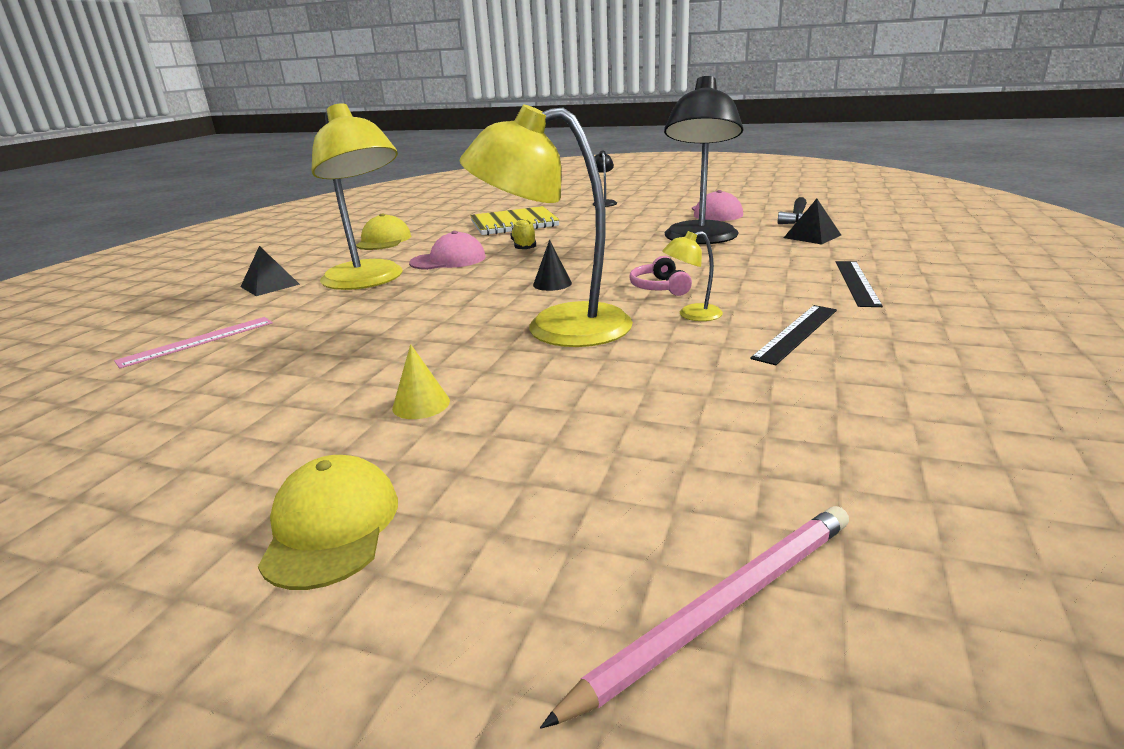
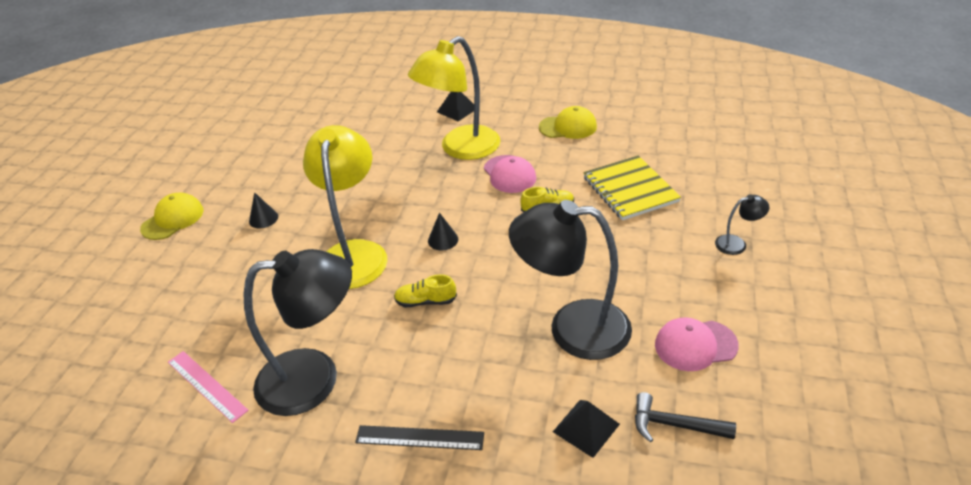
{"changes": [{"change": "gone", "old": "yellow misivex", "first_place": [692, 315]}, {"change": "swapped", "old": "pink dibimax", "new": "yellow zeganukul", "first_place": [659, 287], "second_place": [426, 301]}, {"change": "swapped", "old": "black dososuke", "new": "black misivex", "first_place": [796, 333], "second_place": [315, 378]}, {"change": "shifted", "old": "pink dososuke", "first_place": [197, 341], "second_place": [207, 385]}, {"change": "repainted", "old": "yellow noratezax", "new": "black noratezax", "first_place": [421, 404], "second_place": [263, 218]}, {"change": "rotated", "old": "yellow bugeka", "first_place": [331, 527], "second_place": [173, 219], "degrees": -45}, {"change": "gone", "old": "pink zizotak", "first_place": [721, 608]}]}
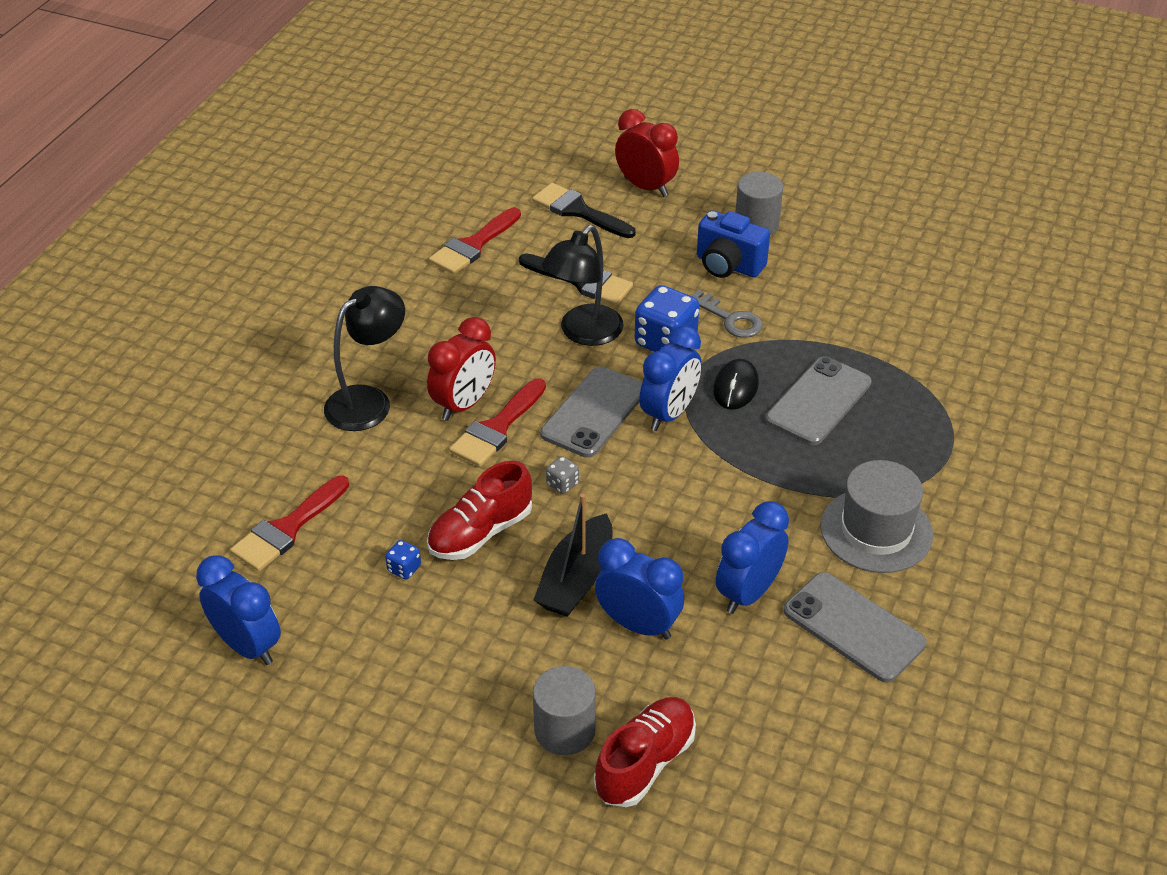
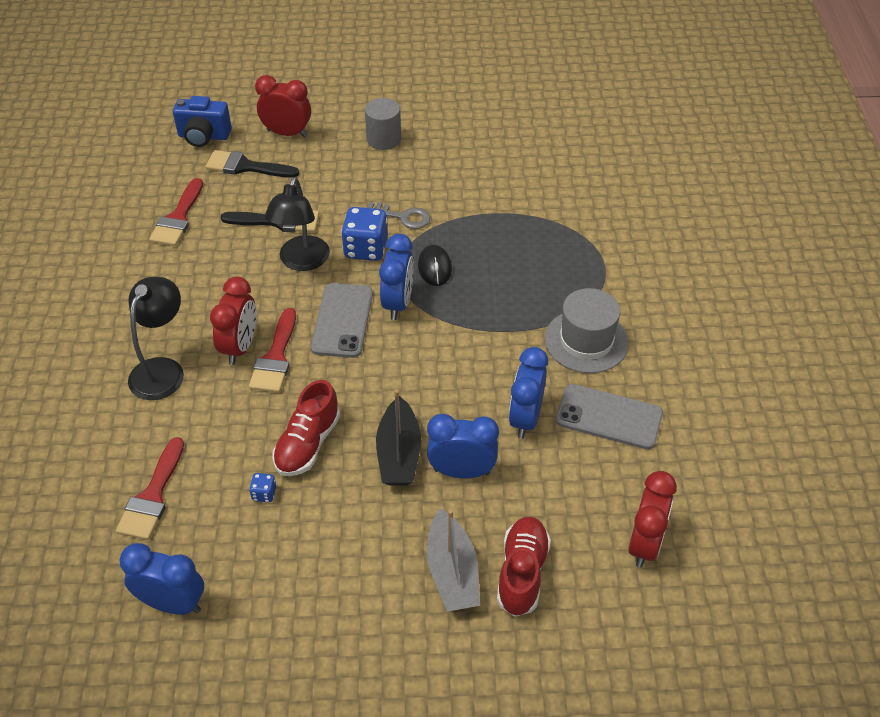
{"changes": [{"change": "shifted", "old": "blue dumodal", "first_place": [728, 265], "second_place": [204, 136]}, {"change": "gone", "old": "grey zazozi", "first_place": [818, 401]}, {"change": "gone", "old": "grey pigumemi", "first_place": [562, 484]}, {"change": "swapped", "old": "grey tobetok", "new": "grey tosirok", "first_place": [564, 730], "second_place": [452, 572]}, {"change": "new", "new": "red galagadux", "second_place": [644, 544]}]}
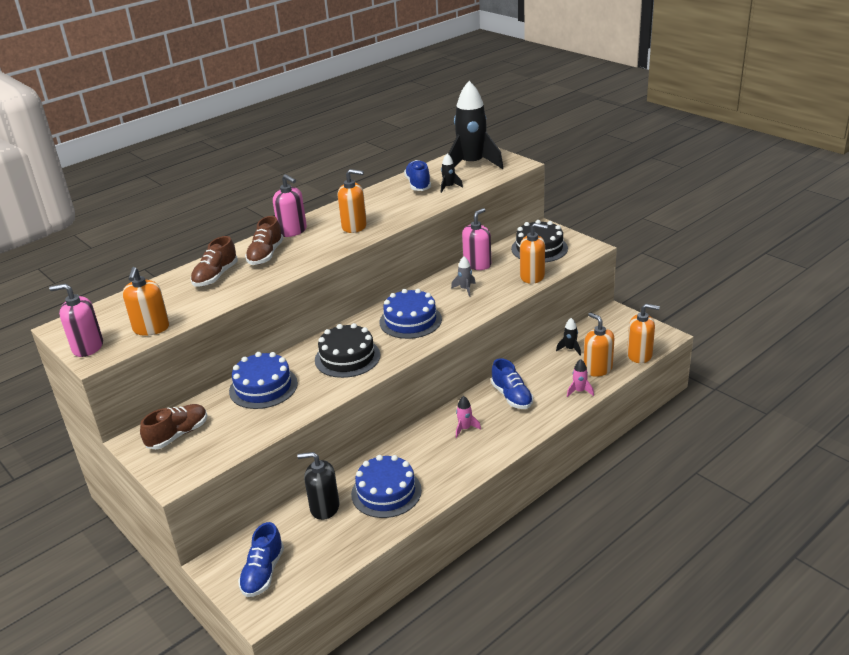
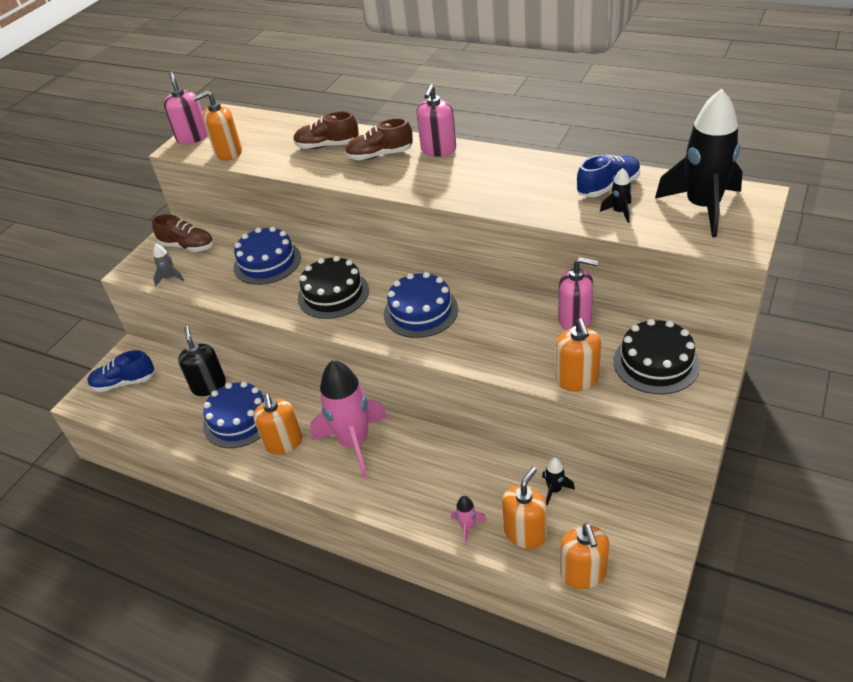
{"changes": [{"change": "shifted", "old": "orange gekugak", "first_place": [354, 226], "second_place": [284, 443]}, {"change": "shifted", "old": "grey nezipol", "first_place": [465, 289], "second_place": [170, 278]}, {"change": "gone", "old": "blue zeganukul", "first_place": [511, 396]}, {"change": "scaled", "old": "pink nezipol", "first_place": [465, 428], "second_place": [354, 443], "factor": 2.46}]}
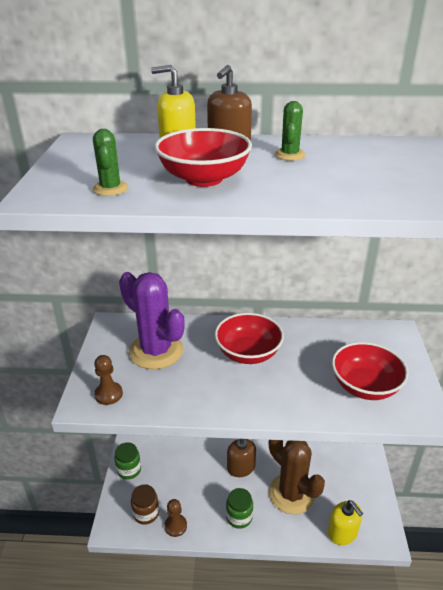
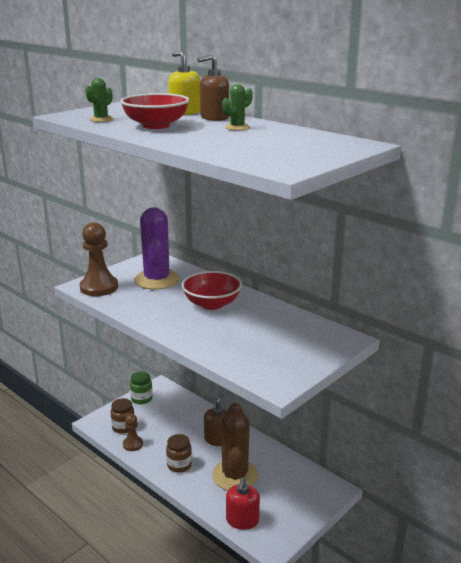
{"changes": [{"change": "gone", "old": "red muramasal", "first_place": [365, 386]}, {"change": "scaled", "old": "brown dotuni", "first_place": [108, 394], "second_place": [99, 287], "factor": 1.77}, {"change": "repainted", "old": "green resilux", "new": "brown resilux", "first_place": [239, 517], "second_place": [179, 465]}, {"change": "repainted", "old": "yellow gekugak", "new": "red gekugak", "first_place": [342, 533], "second_place": [242, 520]}]}
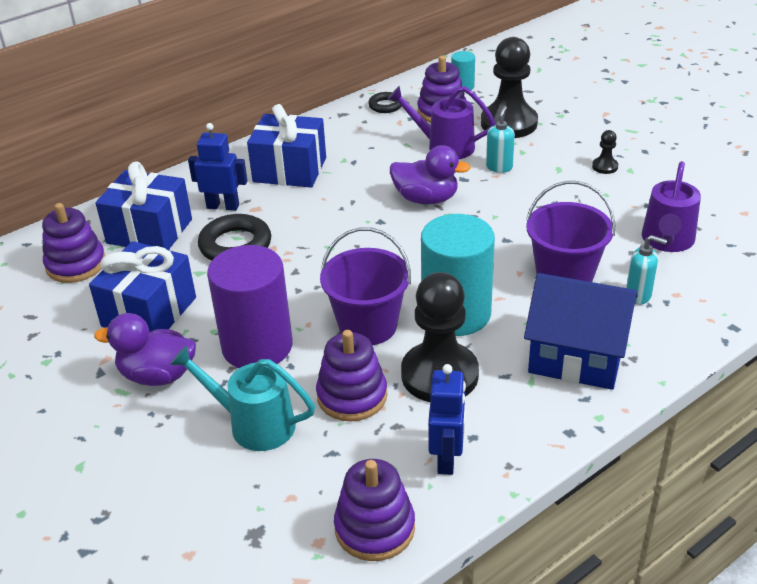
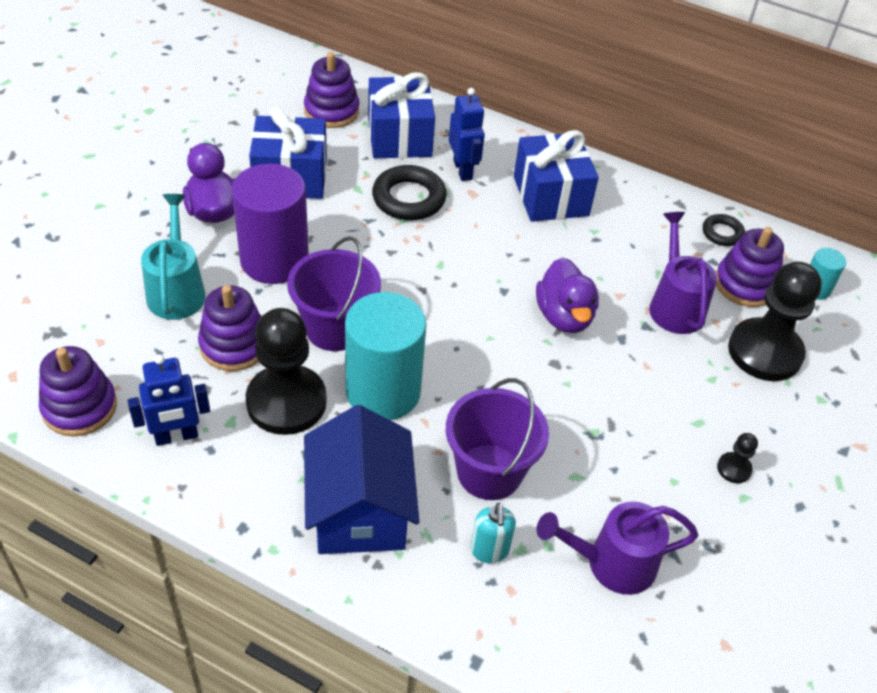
{"changes": [{"change": "gone", "old": "turquoise gekugak", "first_place": [499, 167]}]}
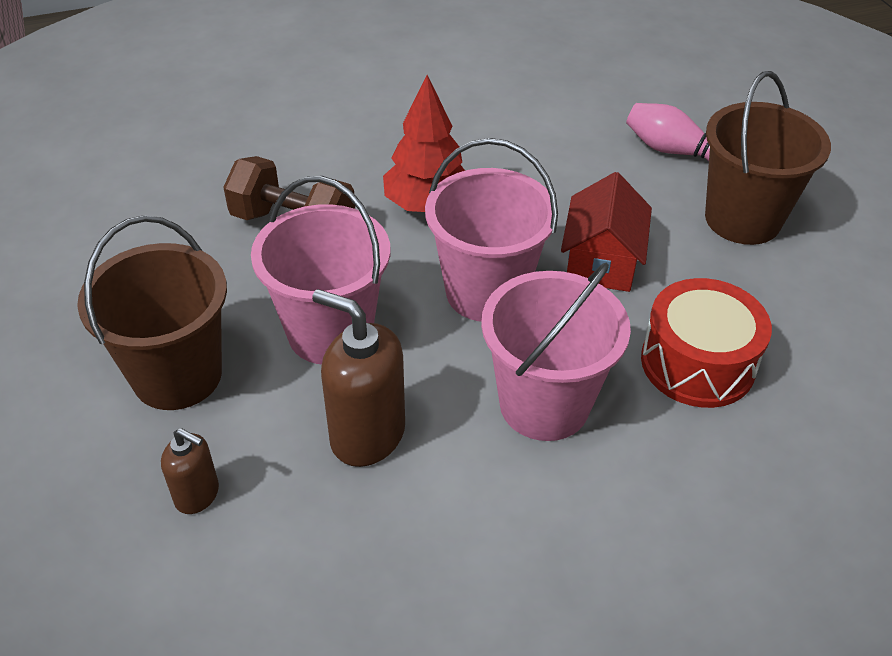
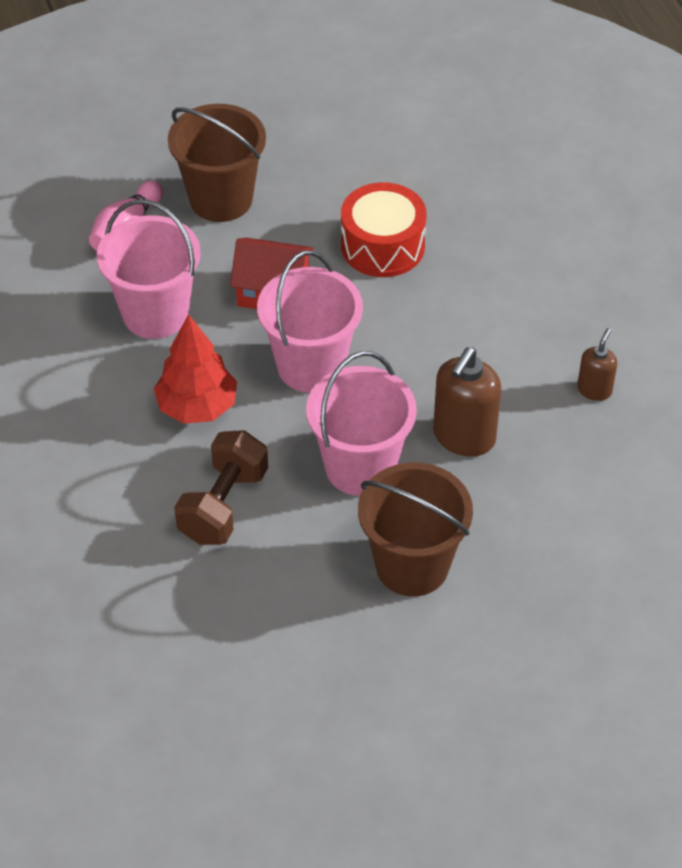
{"changes": [{"change": "shifted", "old": "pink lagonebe", "first_place": [544, 404], "second_place": [155, 313]}, {"change": "shifted", "old": "brown gekugak", "first_place": [197, 495], "second_place": [594, 390]}]}
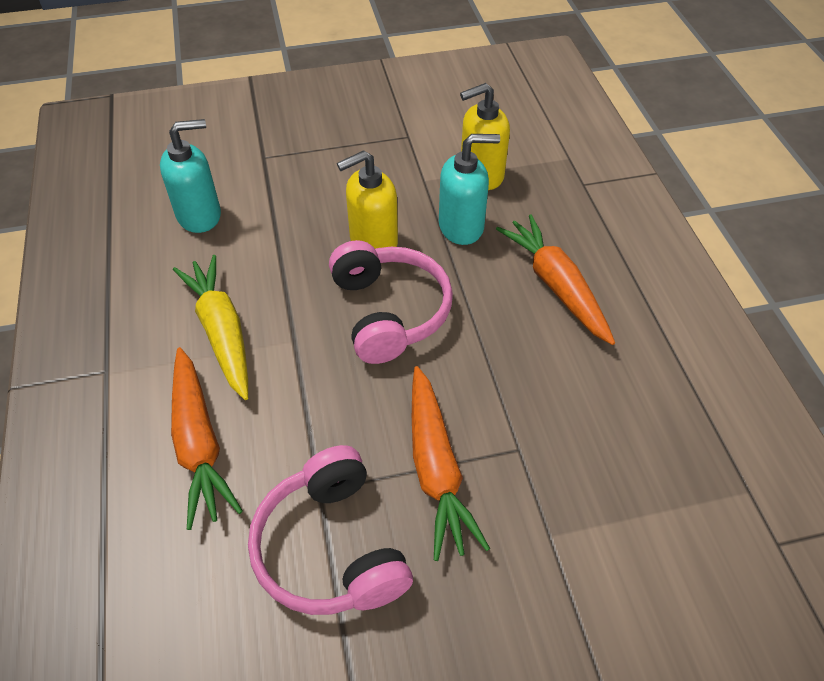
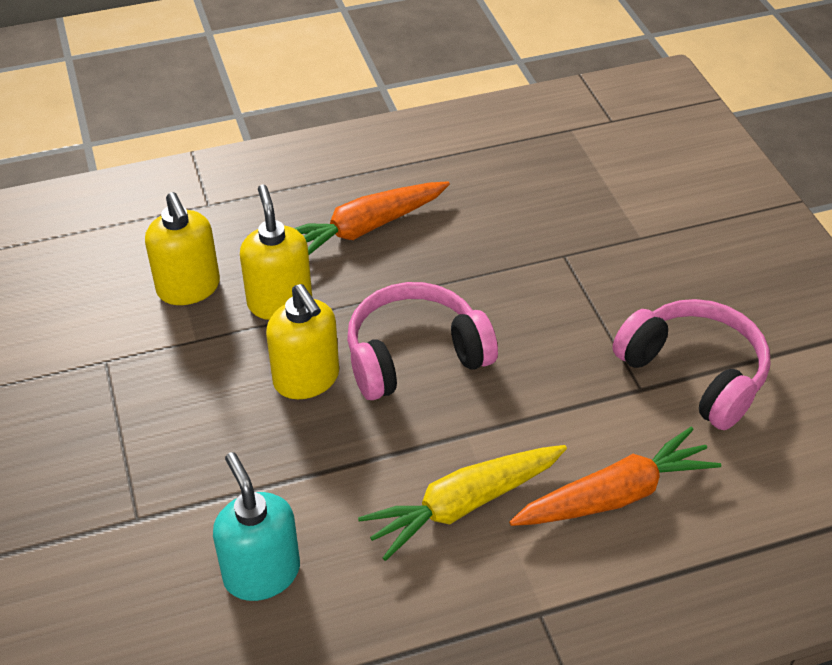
{"changes": [{"change": "repainted", "old": "turquoise gekugak", "new": "yellow gekugak", "first_place": [461, 227], "second_place": [279, 302]}, {"change": "gone", "old": "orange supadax", "first_place": [436, 469]}, {"change": "rotated", "old": "pink dibimax", "first_place": [331, 547], "second_place": [694, 373], "degrees": -105}]}
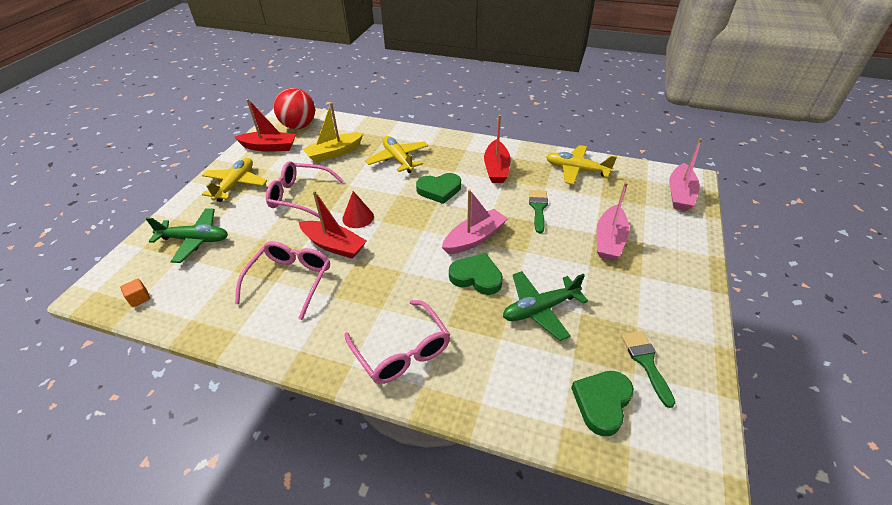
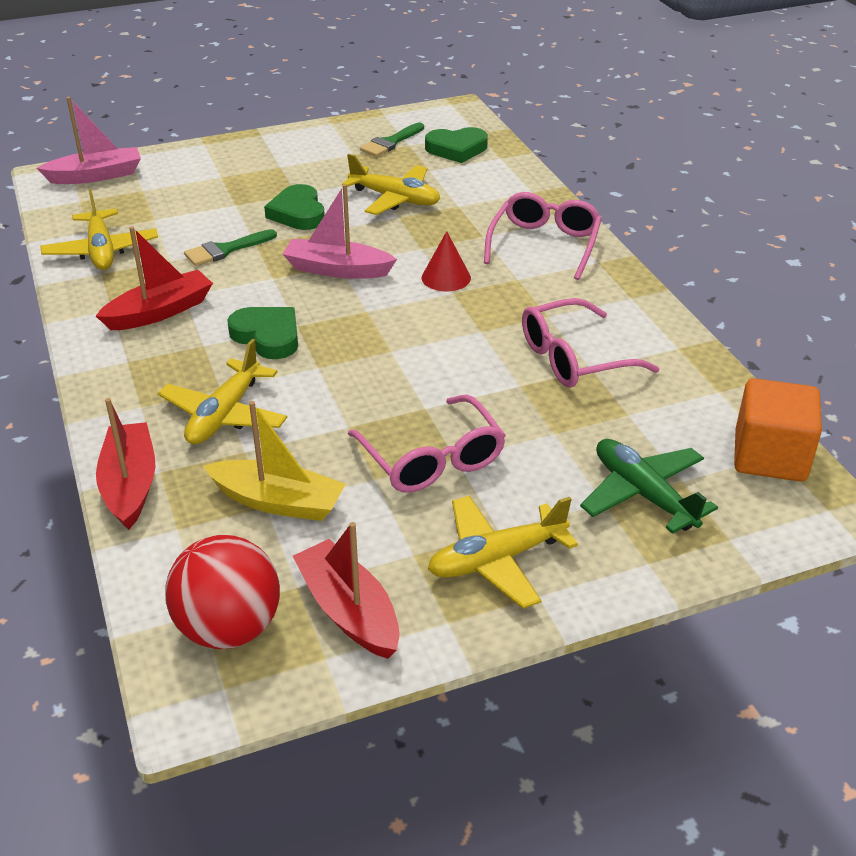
{"changes": [{"change": "gone", "old": "pink tosirok", "first_place": [609, 240]}, {"change": "shifted", "old": "red tosirok", "first_place": [334, 245], "second_place": [130, 485]}, {"change": "shifted", "old": "red noratezax", "first_place": [358, 217], "second_place": [446, 277]}, {"change": "shifted", "old": "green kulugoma", "first_place": [476, 277], "second_place": [298, 213]}, {"change": "repainted", "old": "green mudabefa", "new": "yellow mudabefa", "first_place": [540, 309], "second_place": [395, 199]}, {"change": "scaled", "old": "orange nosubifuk", "first_place": [139, 298], "second_place": [769, 456], "factor": 2.4}]}
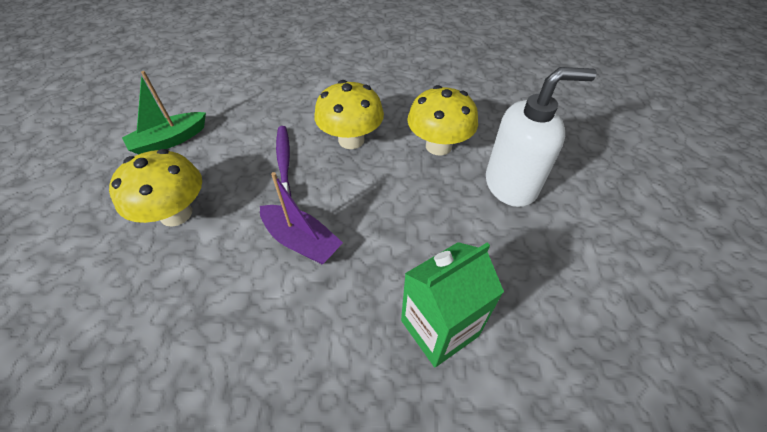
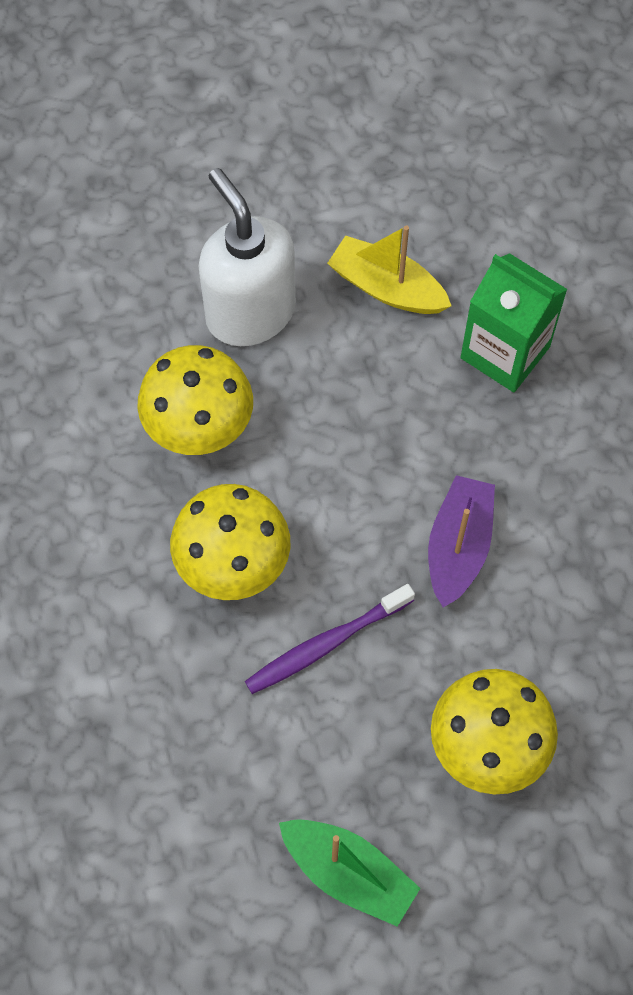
{"changes": [{"change": "new", "new": "yellow tosirok", "second_place": [387, 288]}]}
